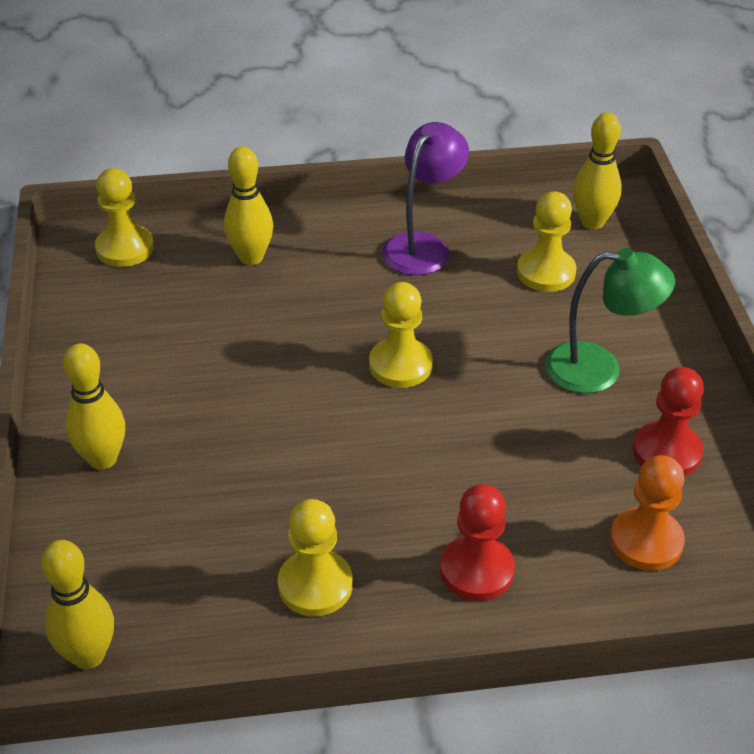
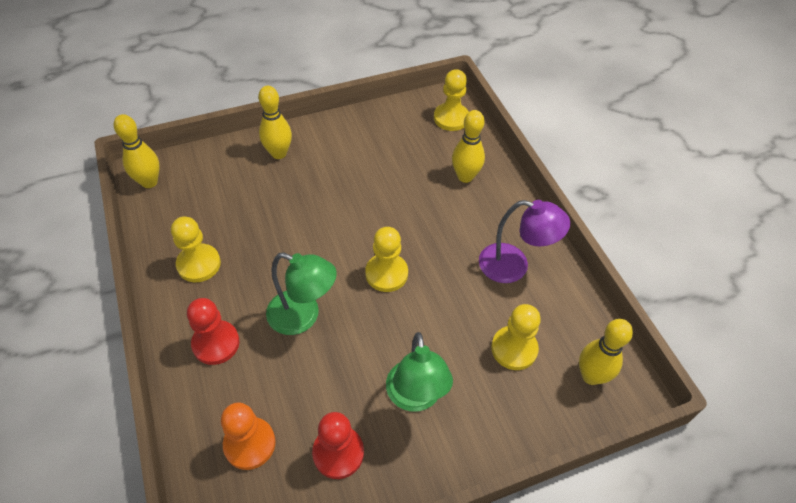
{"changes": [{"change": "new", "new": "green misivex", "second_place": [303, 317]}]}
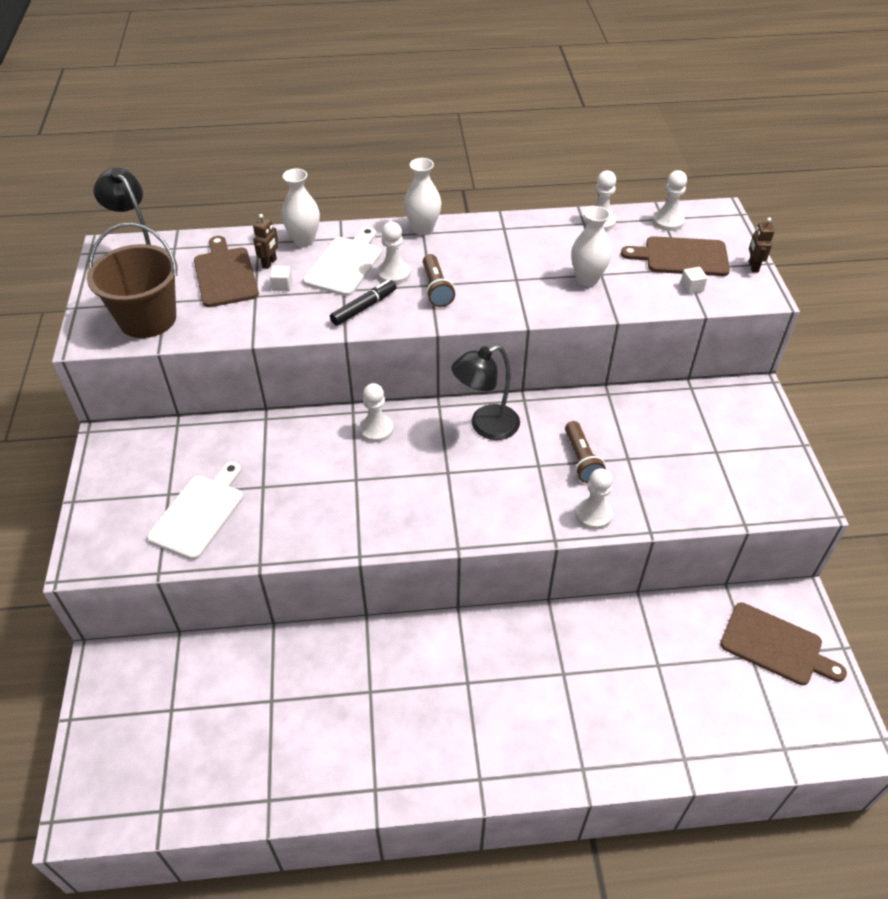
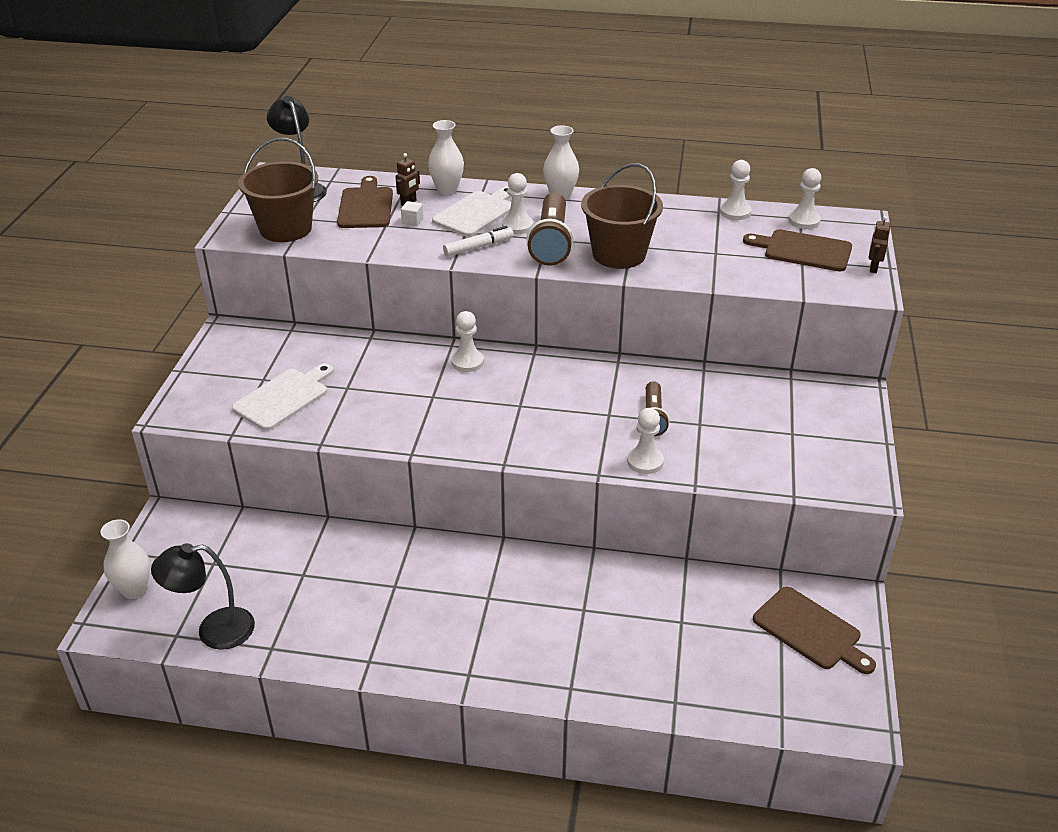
{"changes": [{"change": "shifted", "old": "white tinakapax", "first_place": [587, 279], "second_place": [134, 590]}, {"change": "scaled", "old": "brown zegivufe", "first_place": [436, 289], "second_place": [551, 242], "factor": 1.64}, {"change": "gone", "old": "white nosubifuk", "first_place": [691, 287]}, {"change": "repainted", "old": "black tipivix", "new": "white tipivix", "first_place": [364, 307], "second_place": [478, 247]}, {"change": "shifted", "old": "black misivex", "first_place": [485, 426], "second_place": [214, 630]}, {"change": "new", "new": "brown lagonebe", "second_place": [619, 254]}]}
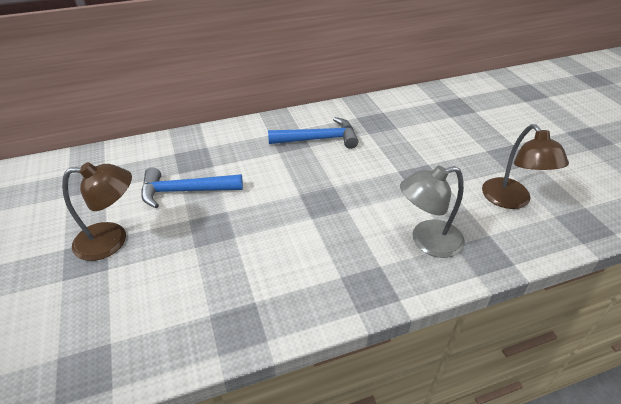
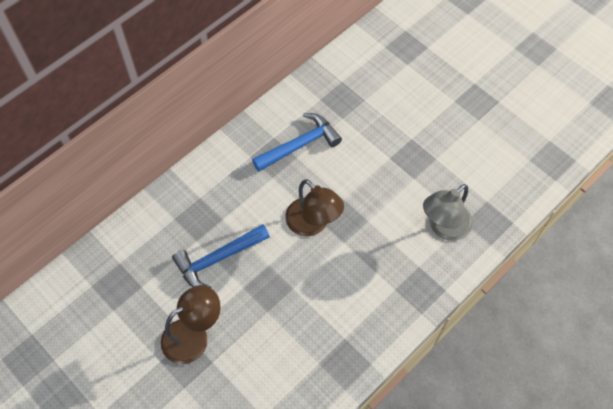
{"changes": [{"change": "shifted", "old": "brown misivex", "first_place": [511, 200], "second_place": [313, 224]}]}
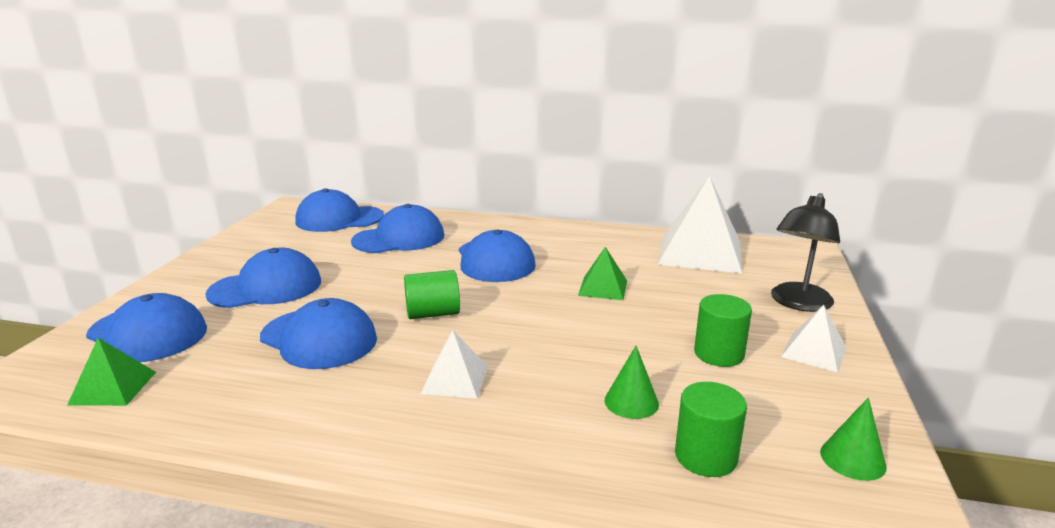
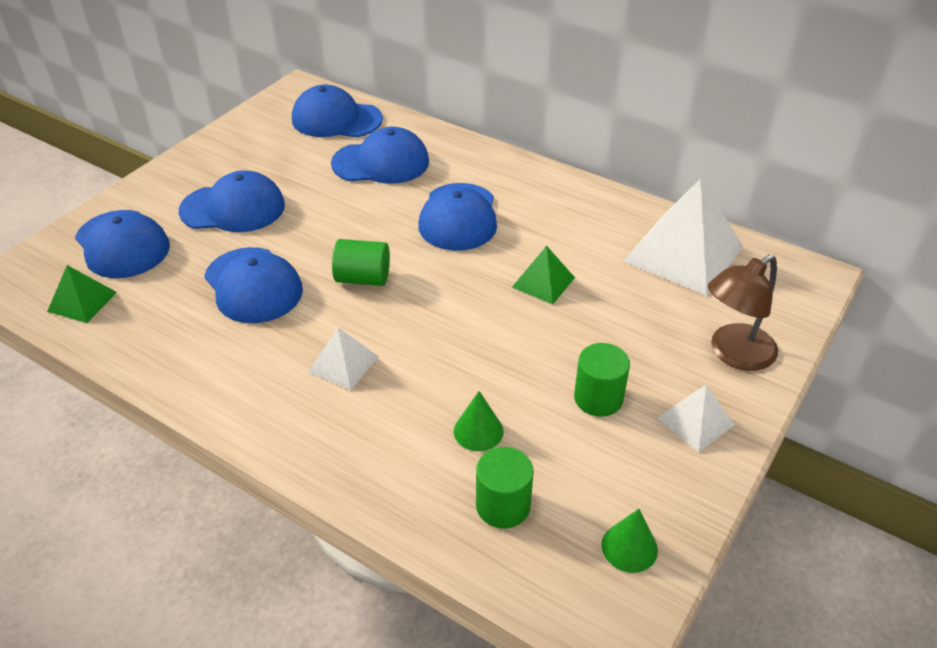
{"changes": [{"change": "repainted", "old": "black misivex", "new": "brown misivex", "first_place": [798, 303], "second_place": [733, 354]}]}
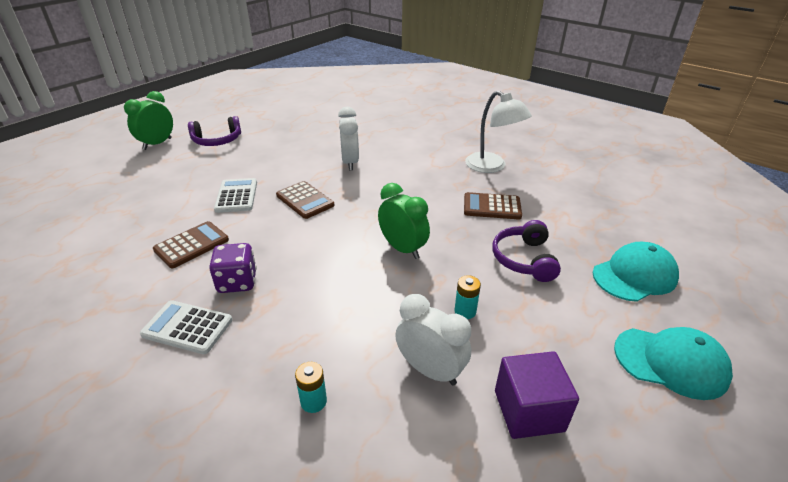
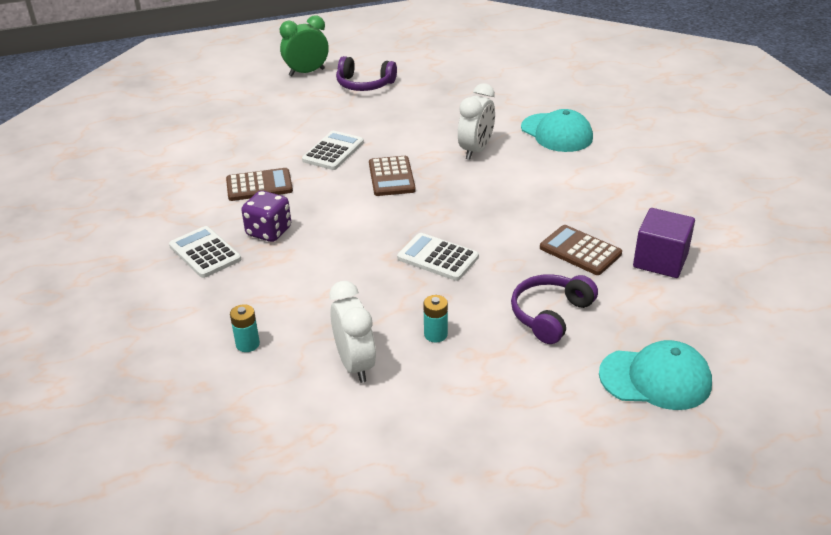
{"changes": [{"change": "gone", "old": "white misivex", "first_place": [492, 167]}, {"change": "swapped", "old": "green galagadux", "new": "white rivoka", "first_place": [402, 249], "second_place": [438, 257]}, {"change": "shifted", "old": "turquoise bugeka", "first_place": [671, 362], "second_place": [556, 133]}, {"change": "shifted", "old": "purple nosubifuk", "first_place": [528, 411], "second_place": [660, 260]}]}
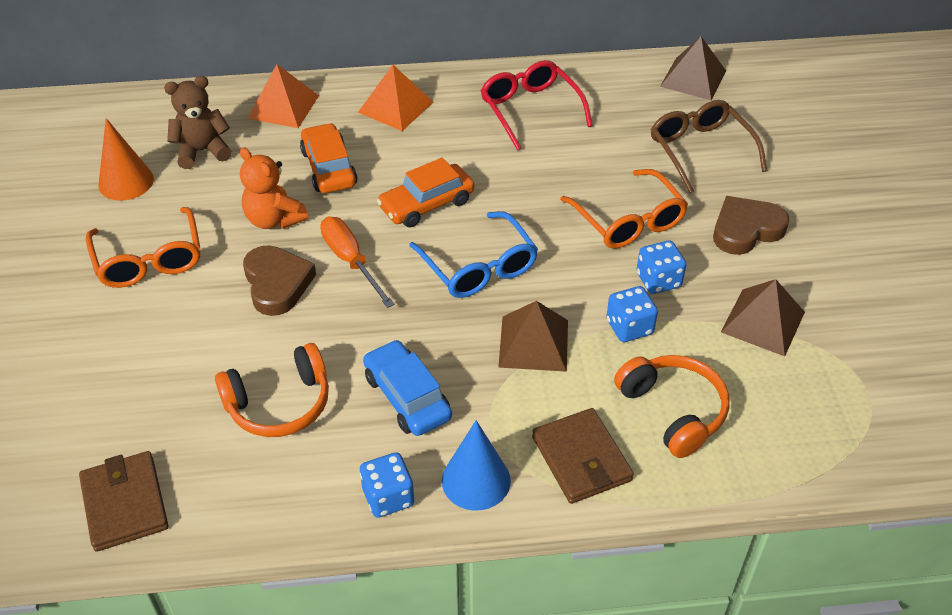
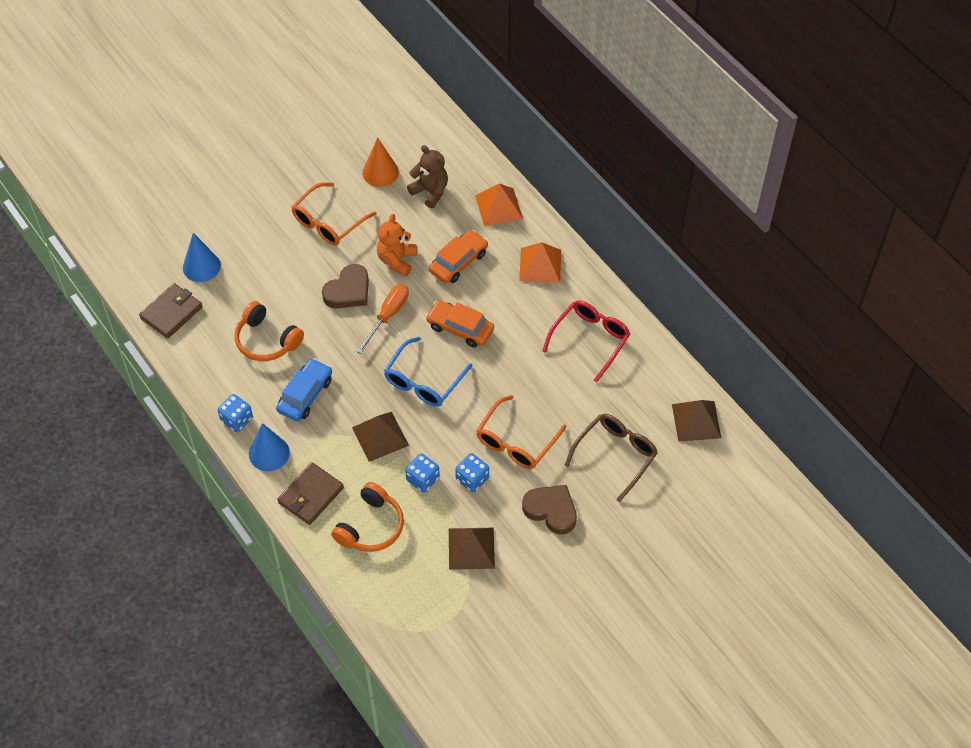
{"changes": [{"change": "new", "new": "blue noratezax", "second_place": [201, 266]}]}
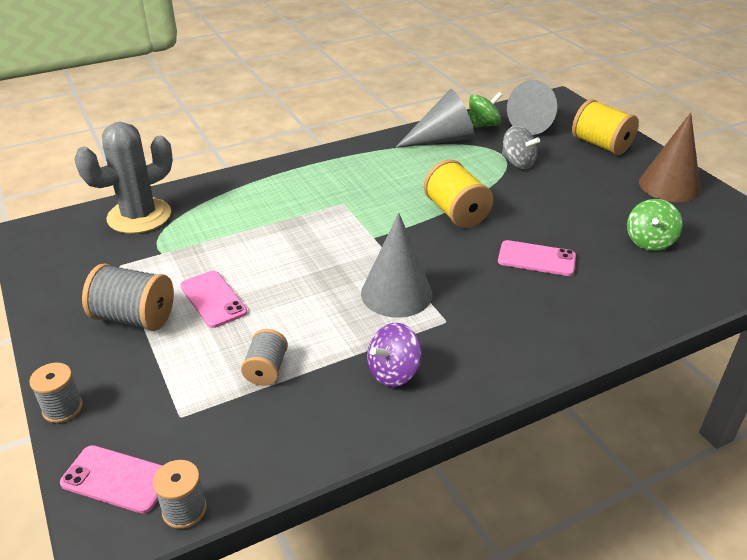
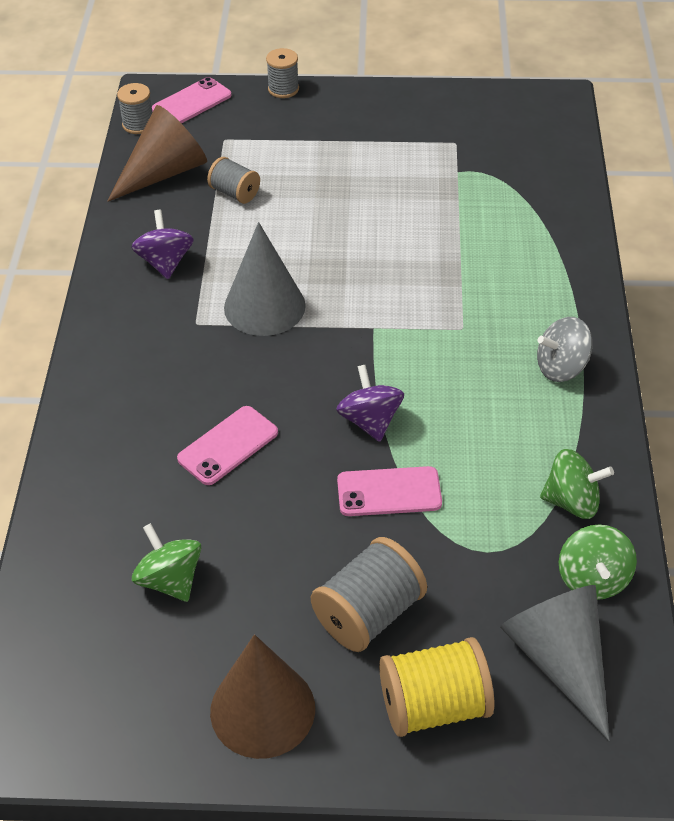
{"changes": [{"change": "swapped", "old": "grey noratezax", "new": "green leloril", "first_place": [442, 139], "second_place": [572, 501]}, {"change": "gone", "old": "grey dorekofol", "first_place": [139, 216]}, {"change": "shifted", "old": "grey leloril", "first_place": [517, 163], "second_place": [561, 367]}, {"change": "swapped", "old": "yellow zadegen", "new": "purple leloril", "first_place": [456, 213], "second_place": [370, 421]}, {"change": "shifted", "old": "grey zadegen", "first_place": [134, 318], "second_place": [368, 614]}, {"change": "shifted", "old": "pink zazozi", "first_place": [213, 299], "second_place": [389, 492]}, {"change": "new", "new": "brown noratezax", "second_place": [164, 172]}]}
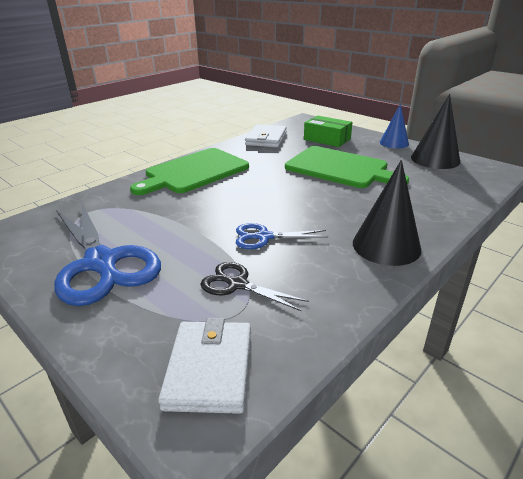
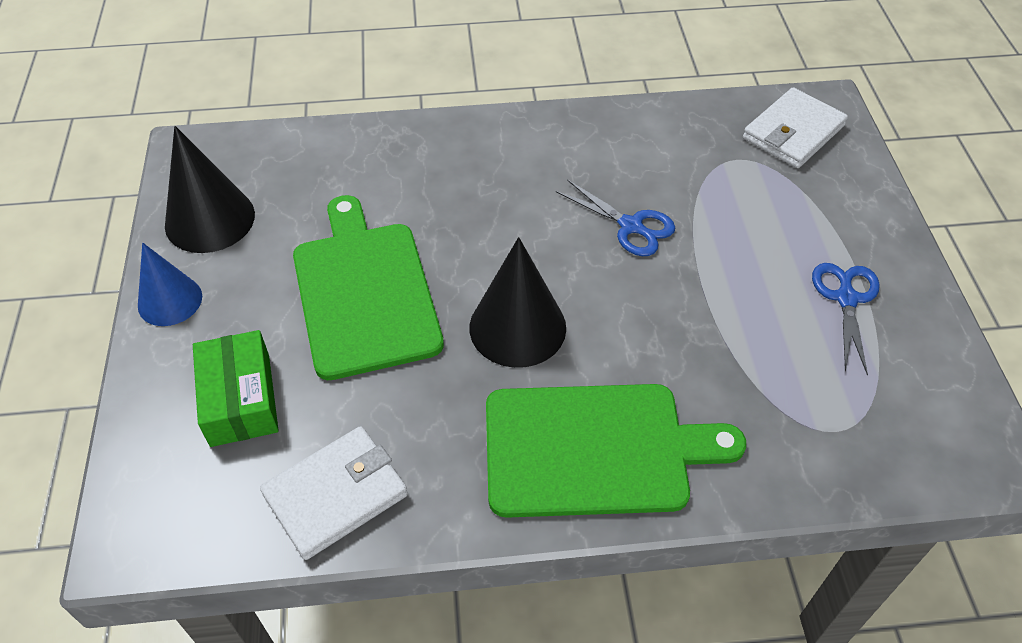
{"changes": [{"change": "shifted", "old": "black noratezax", "first_place": [386, 246], "second_place": [517, 327]}, {"change": "scaled", "old": "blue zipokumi", "first_place": [101, 263], "second_place": [846, 298], "factor": 0.5}, {"change": "gone", "old": "black zipokumi", "first_place": [237, 284]}]}
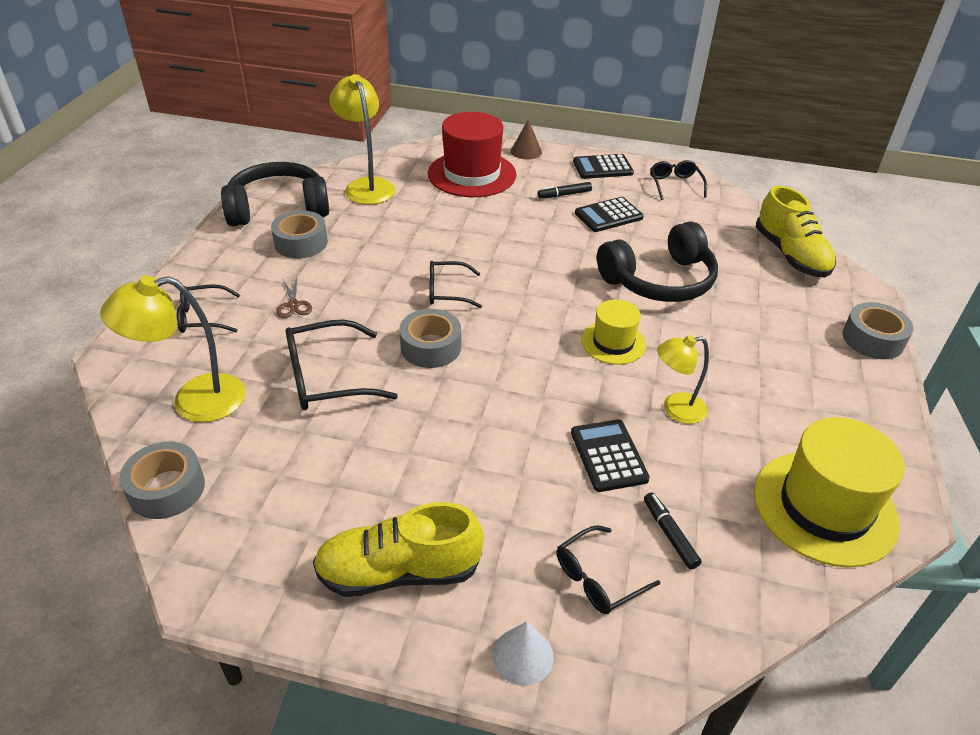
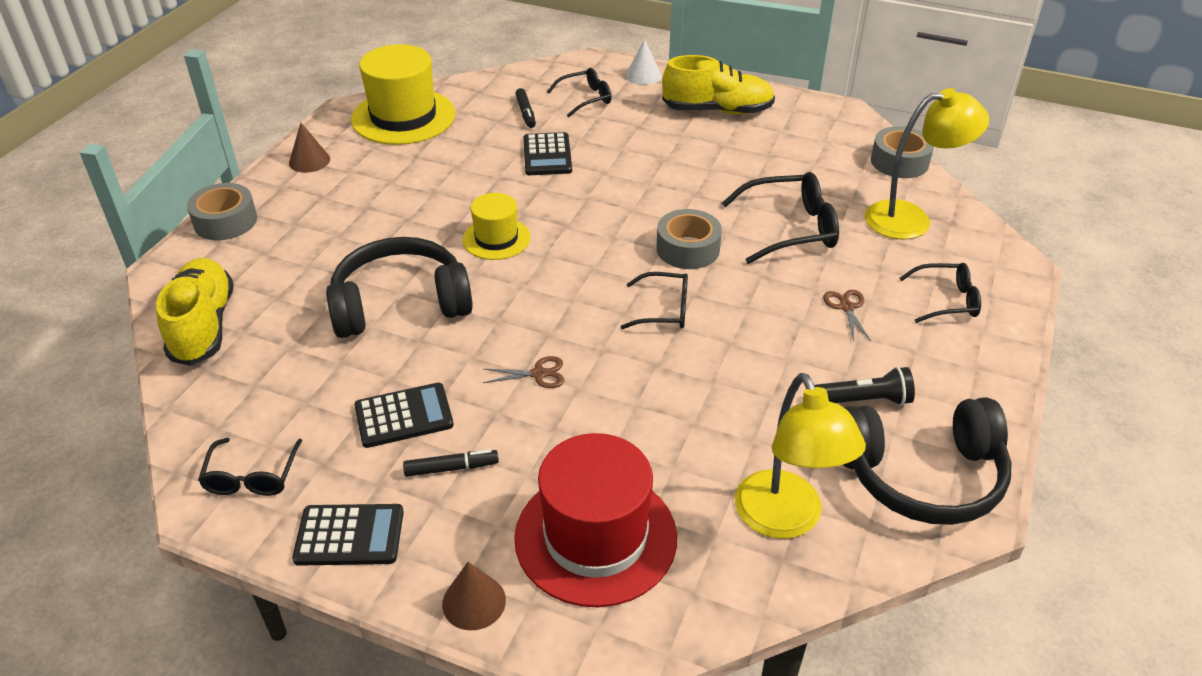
{"changes": [{"change": "swapped", "old": "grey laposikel", "new": "black zegivufe", "first_place": [301, 243], "second_place": [864, 400]}, {"change": "gone", "old": "yellow misivex", "first_place": [675, 409]}, {"change": "new", "new": "brown noratezax", "second_place": [309, 161]}, {"change": "new", "new": "brown zipokumi", "second_place": [538, 374]}]}
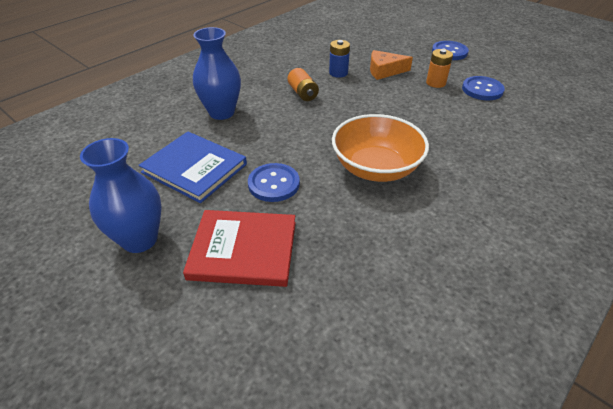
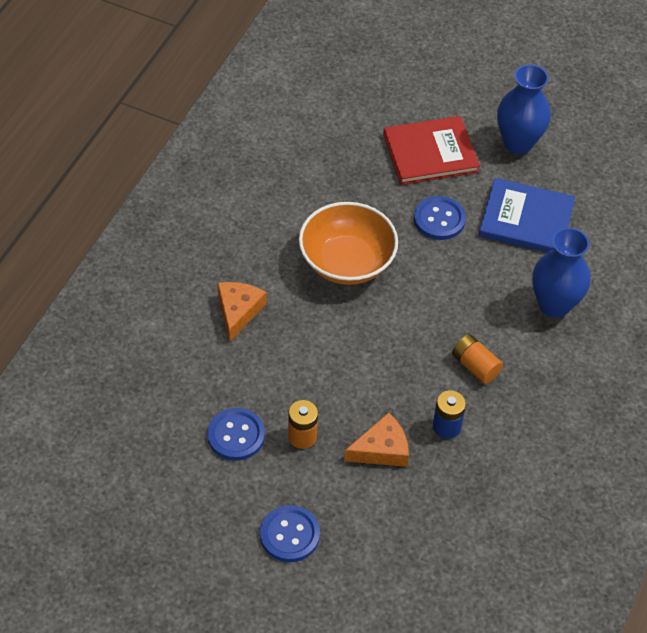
{"changes": [{"change": "new", "new": "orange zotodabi", "second_place": [238, 311]}]}
